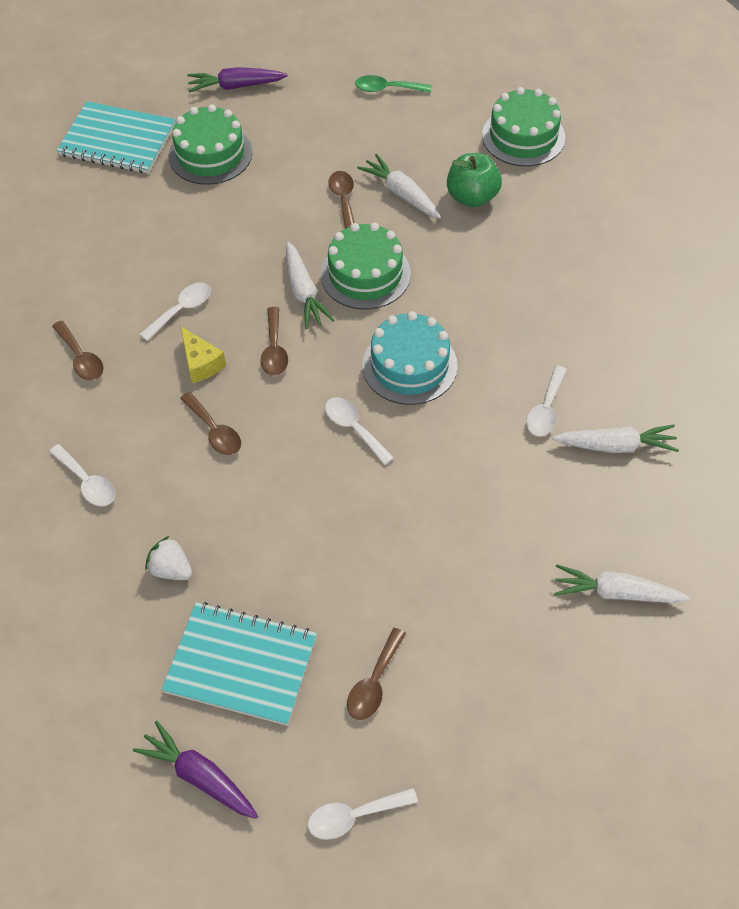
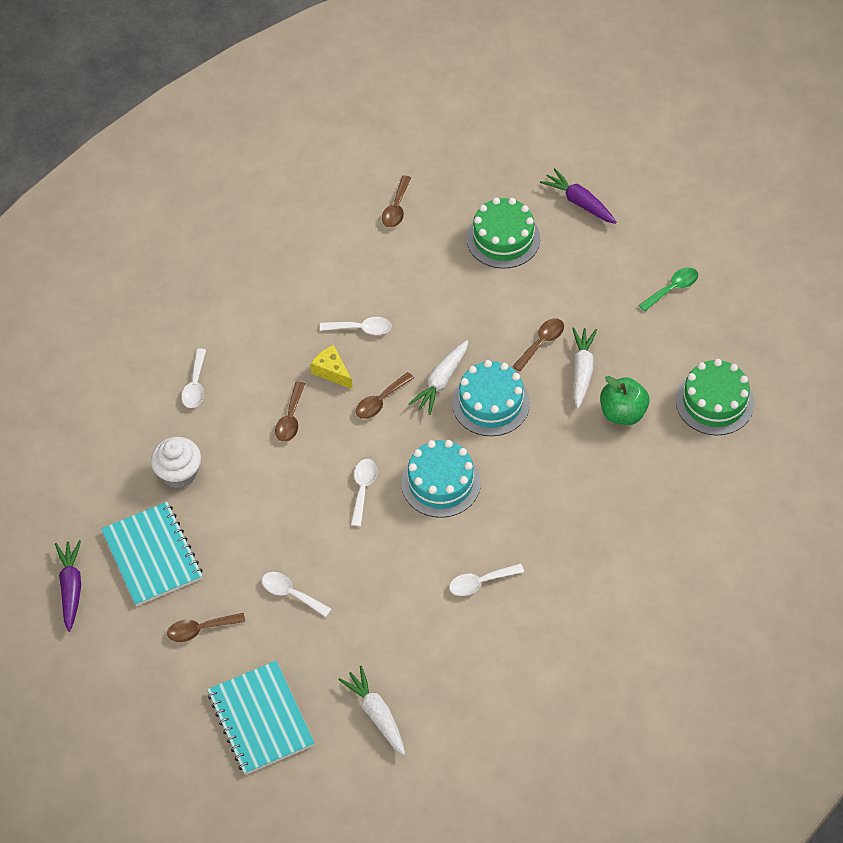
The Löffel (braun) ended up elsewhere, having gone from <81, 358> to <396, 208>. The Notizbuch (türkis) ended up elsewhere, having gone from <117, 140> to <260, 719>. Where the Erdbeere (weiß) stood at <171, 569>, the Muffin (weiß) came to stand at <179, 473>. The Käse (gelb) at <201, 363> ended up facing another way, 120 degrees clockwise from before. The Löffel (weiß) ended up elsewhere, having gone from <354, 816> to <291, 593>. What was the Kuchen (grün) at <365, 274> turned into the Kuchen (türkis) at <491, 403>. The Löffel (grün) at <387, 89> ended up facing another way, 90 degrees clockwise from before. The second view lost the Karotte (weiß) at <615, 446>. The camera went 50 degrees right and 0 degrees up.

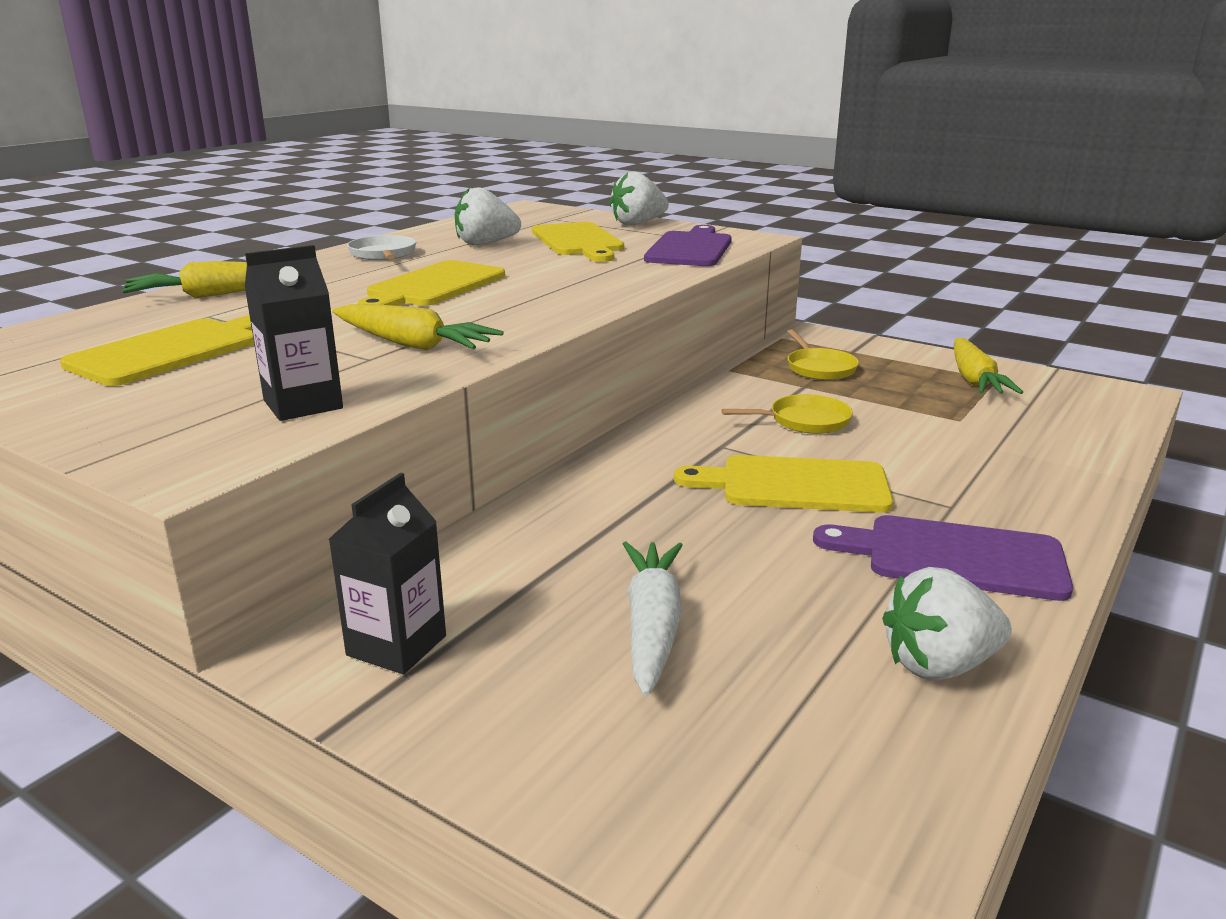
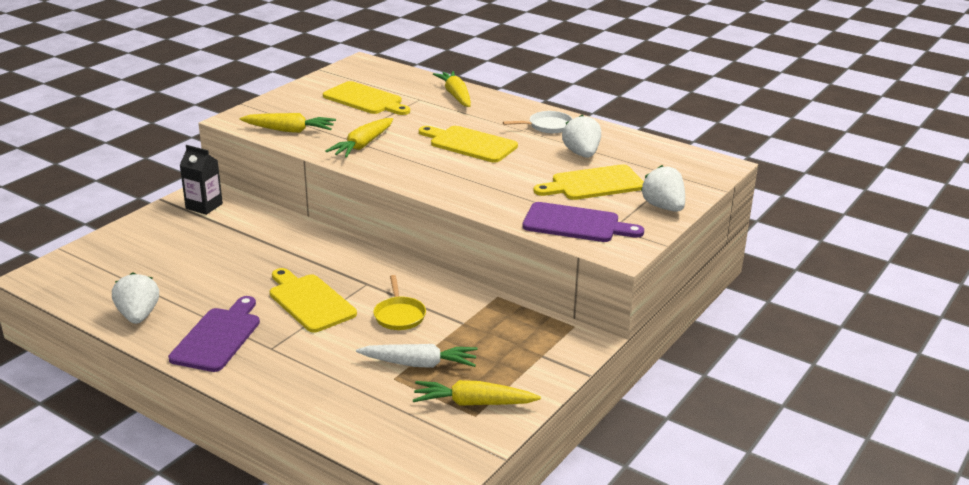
Where the Getränkekarton (schwarz) stood at <303, 404>, the Karotte (gelb) came to stand at <289, 130>. The Karotte (weiß) ended up elsewhere, having gone from <652, 626> to <419, 364>. The Schneidebrett (gelb) at <795, 485> ended up facing another way, 45 degrees counterclockwise from before. The second view lost the Pfanne (gelb) at <819, 368>. The camera went 90 degrees right and 5 degrees up.

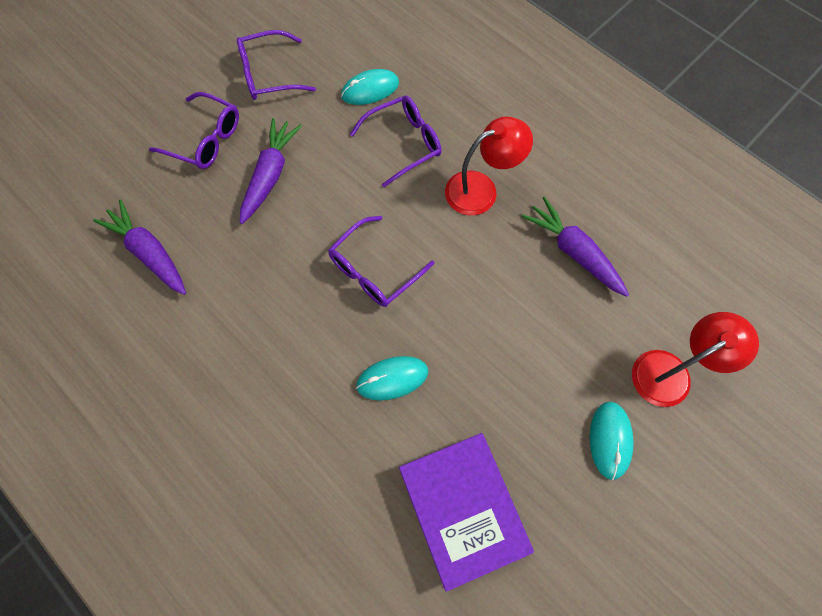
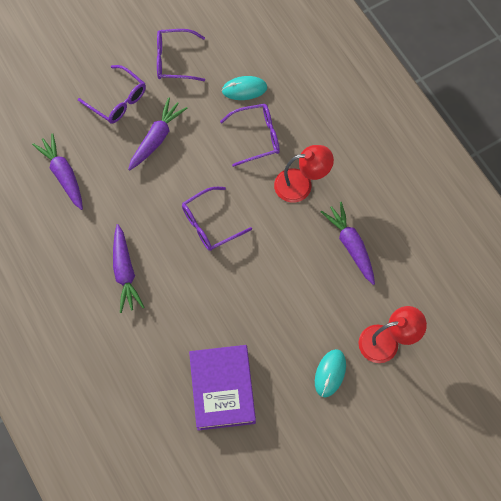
The second view lost the Computermaus (türkis) at <392, 378>. The second view gained the Karotte (lila) at <125, 272>. The camera went 15 degrees right and 0 degrees up.

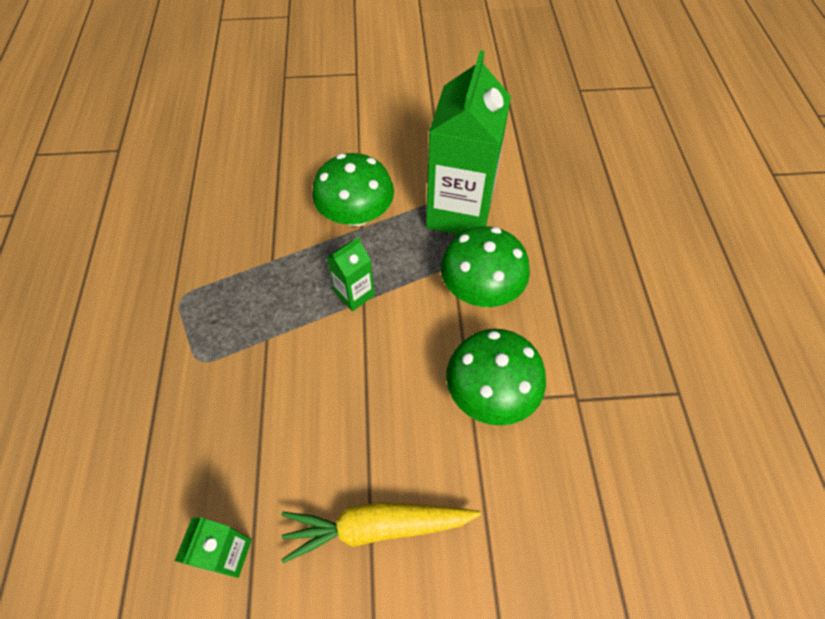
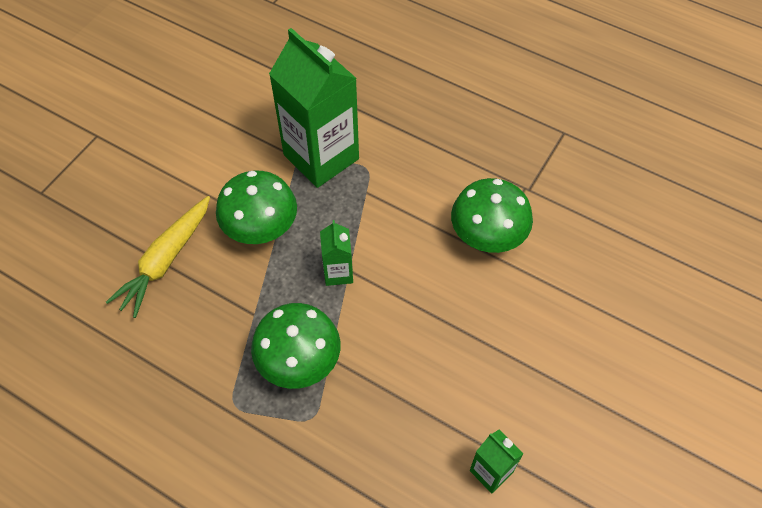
The Karotte (gelb) ended up elsewhere, having gone from <376, 527> to <165, 261>. The Pilz (grün) ended up elsewhere, having gone from <480, 289> to <299, 361>. The camera went 55 degrees left and 0 degrees up.

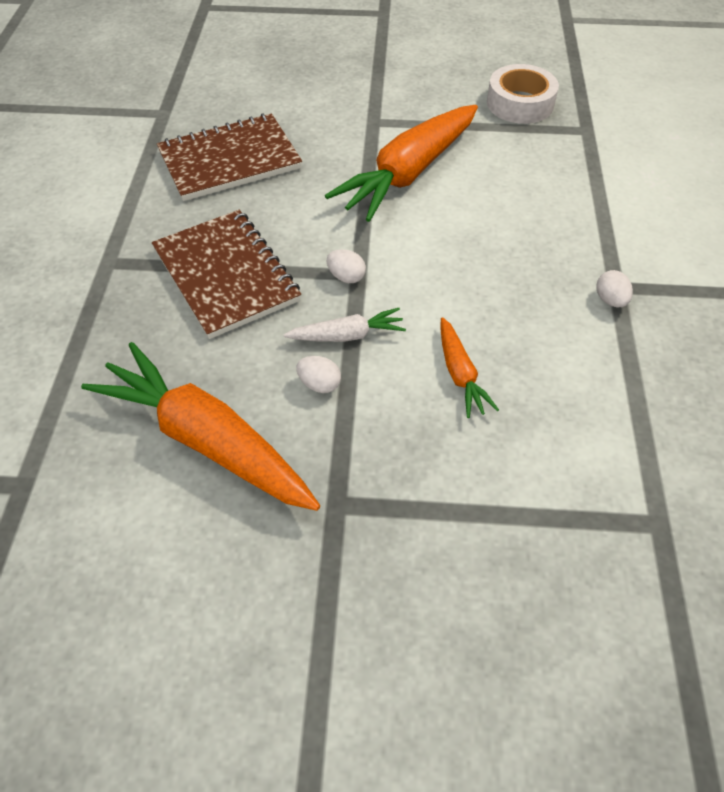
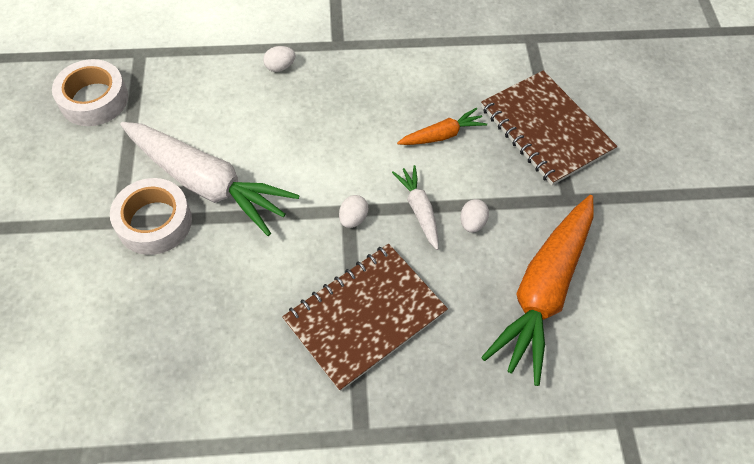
The Notizbuch (braun) ended up elsewhere, having gone from <230, 160> to <545, 129>. What was the Karotte (orange) at <409, 173> turned into the Karotte (weiß) at <207, 183>. The Ei (weiß) ended up elsewhere, having gone from <610, 300> to <280, 67>. The second view gained the Klebeband (weiß) at <154, 222>. The camera went 100 degrees left and 5 degrees up.

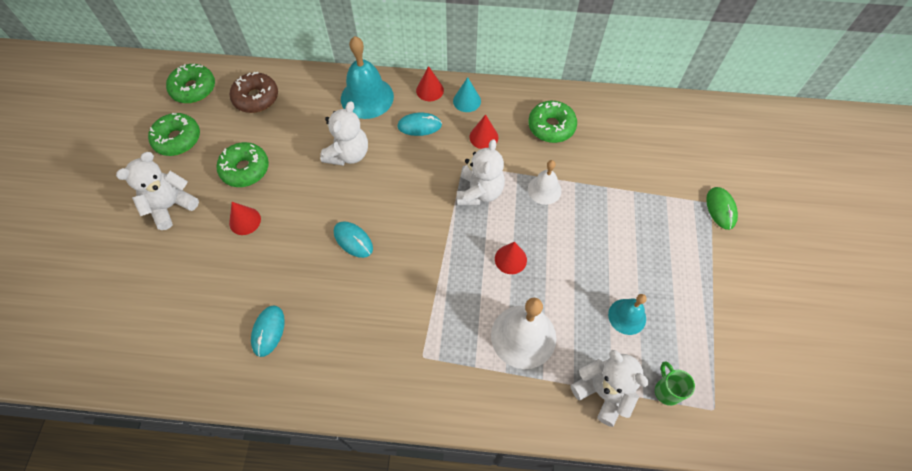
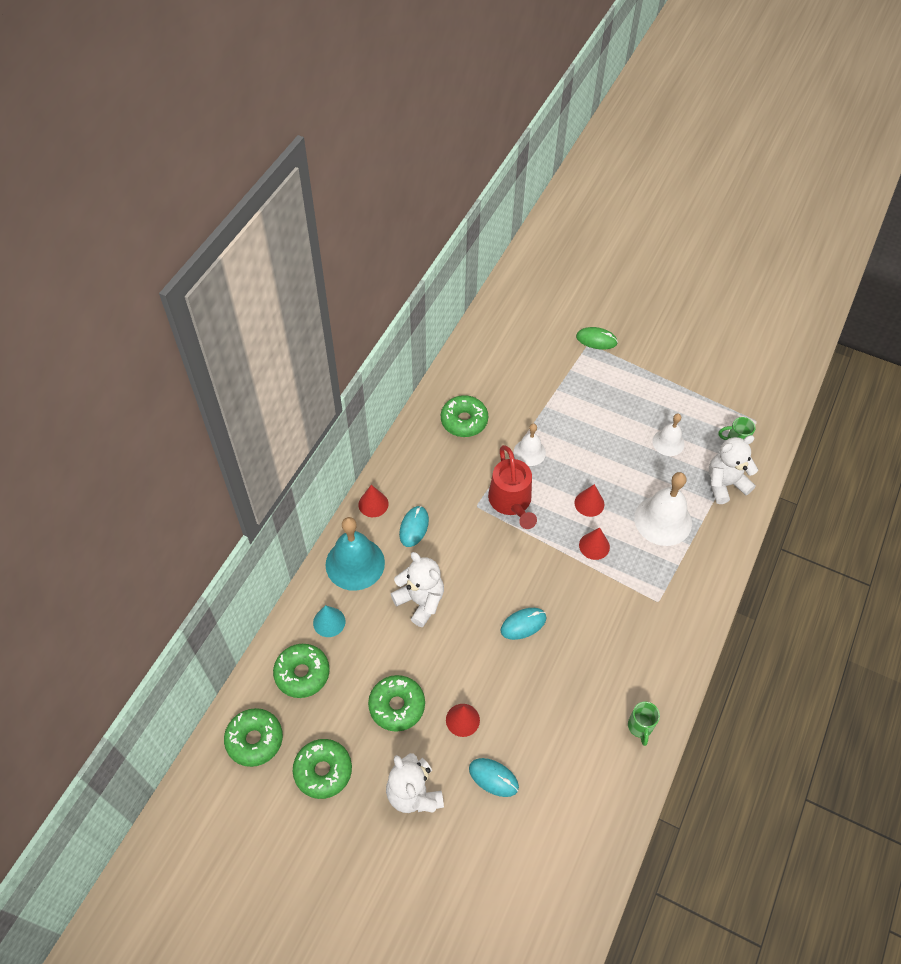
What was the Donut (braun) at <256, 98> turned into the Donut (grün) at <302, 673>. The Computermaus (türkis) ended up elsewhere, having gone from <268, 331> to <493, 778>. The Kegel (türkis) ended up elsewhere, having gone from <467, 101> to <329, 622>. Where the Teddybär (weiß) stood at <479, 192>, the Gießkanne (rot) came to stand at <511, 503>. The Kegel (rot) ended up elsewhere, having gone from <483, 137> to <594, 546>. What was the Glocke (türkis) at <627, 316> turned into the Glocke (weiß) at <668, 442>. The second view gained the Tasse (grün) at <640, 727>. The camera went 70 degrees left and 5 degrees down.

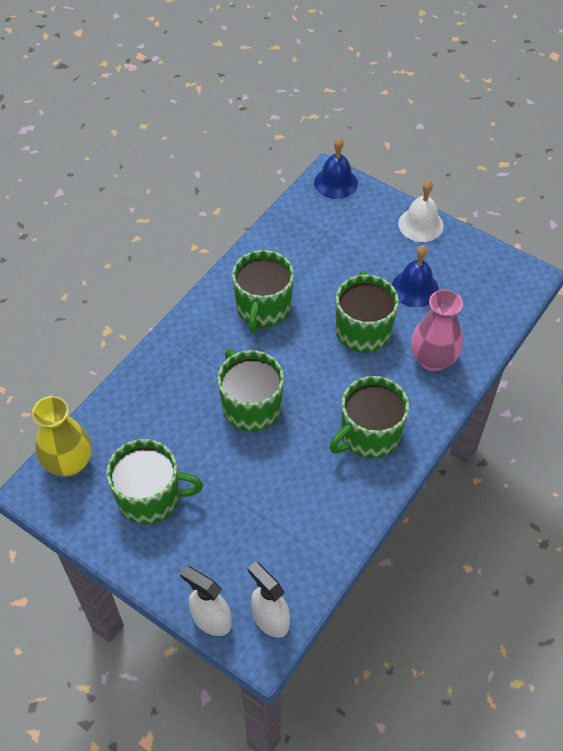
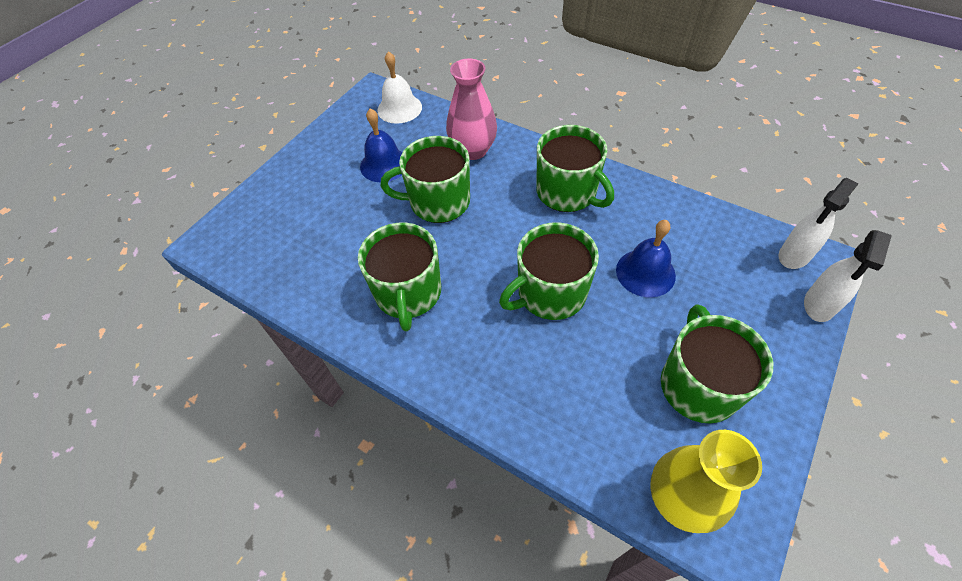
The Tasse (grün) at <263, 308> ended up facing another way, 75 degrees clockwise from before. The Glocke (blau) ended up elsewhere, having gone from <336, 182> to <645, 272>. The Glocke (weiß) ended up elsewhere, having gone from <420, 224> to <399, 108>. The camera went 90 degrees left and 0 degrees up.

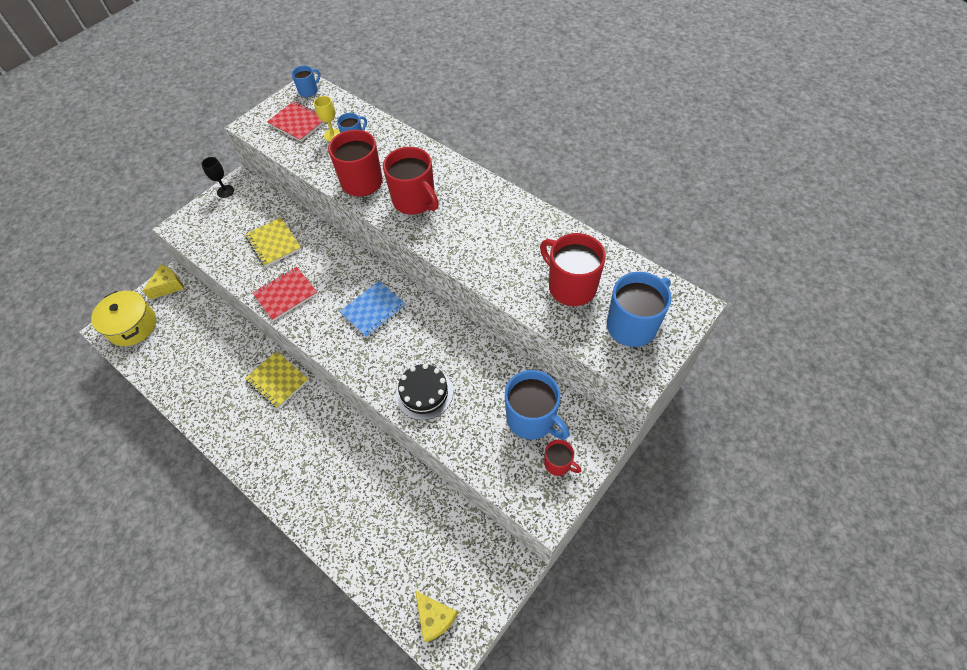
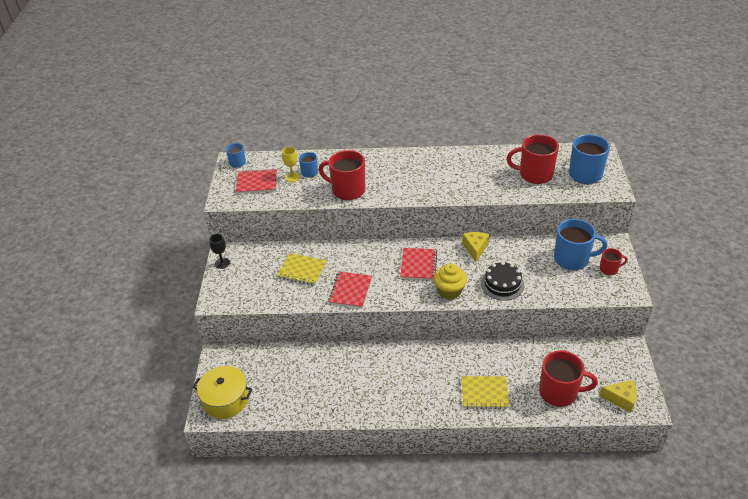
The Käse (gelb) ended up elsewhere, having gone from <168, 286> to <475, 249>. The Notizbuch (gelb) ended up elsewhere, having gone from <277, 380> to <484, 393>. What was the Notizbuch (blau) at <374, 310> turned into the Notizbuch (rot) at <418, 265>. The Tasse (rot) ended up elsewhere, having gone from <415, 201> to <559, 392>. The second view gained the Muffin (gelb) at <449, 291>. The camera went 40 degrees left and 15 degrees down.

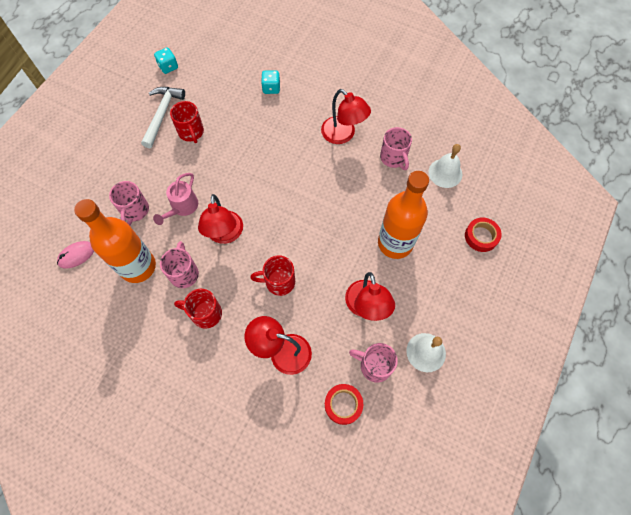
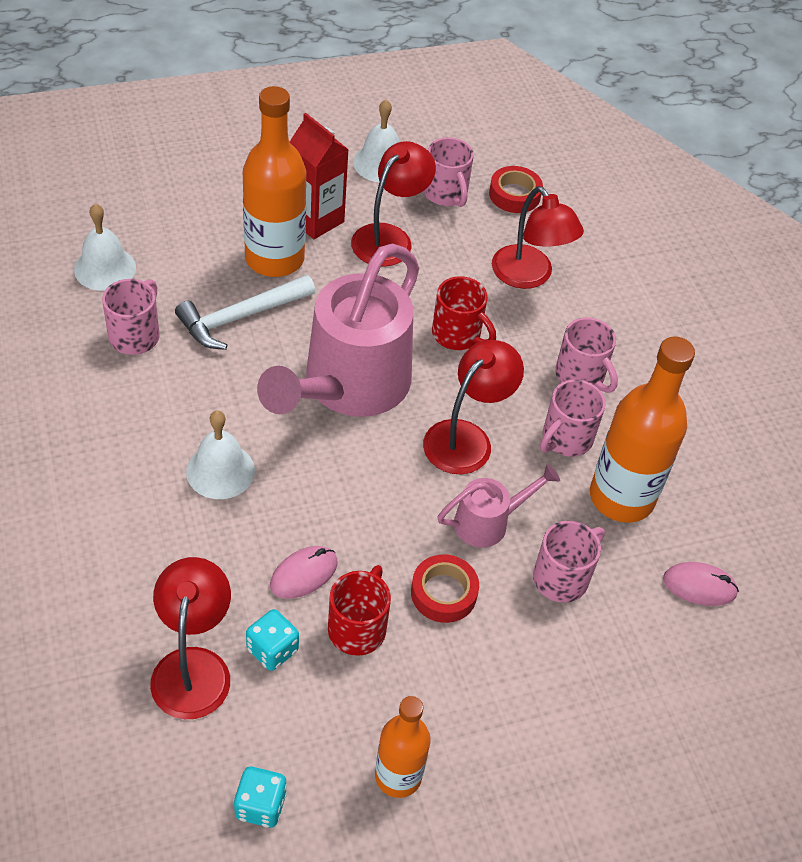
The Hammer (weiß) ended up elsewhere, having gone from <162, 115> to <241, 317>. What was the Tasse (rot) at <205, 313> turned into the Tasse (rosa) at <581, 376>. The Spielwürfel (türkis) ended up elsewhere, having gone from <271, 88> to <272, 650>. The Lampe (rot) ended up elsewhere, having gone from <343, 135> to <193, 666>. The Klebeband (rot) ended up elsewhere, having gone from <481, 236> to <443, 593>. The second view gained the Glocke (weiß) at <220, 471>. The second view gained the Gießkanne (rosa) at <348, 387>. The second view gained the Computermaus (rosa) at <304, 574>. The second view gained the Getränkekarton (rot) at <315, 219>. The second view gained the Flasche (orange) at <398, 776>. The camera went 140 degrees left and 15 degrees down.

